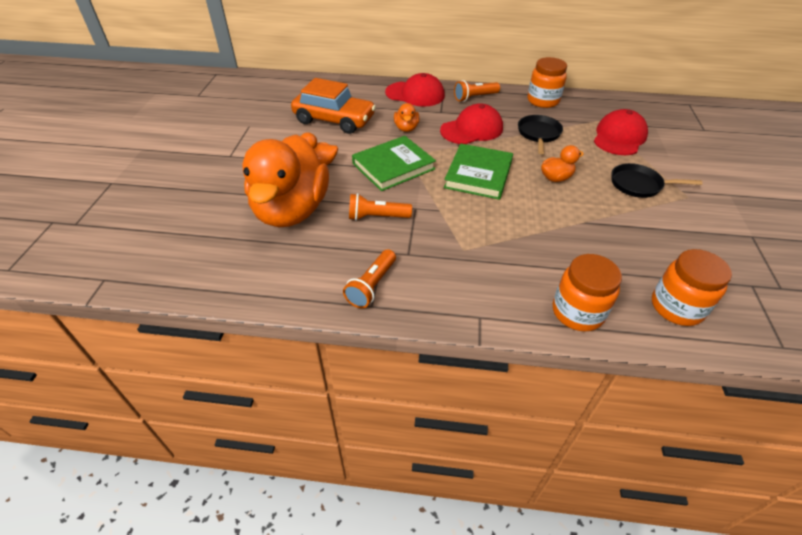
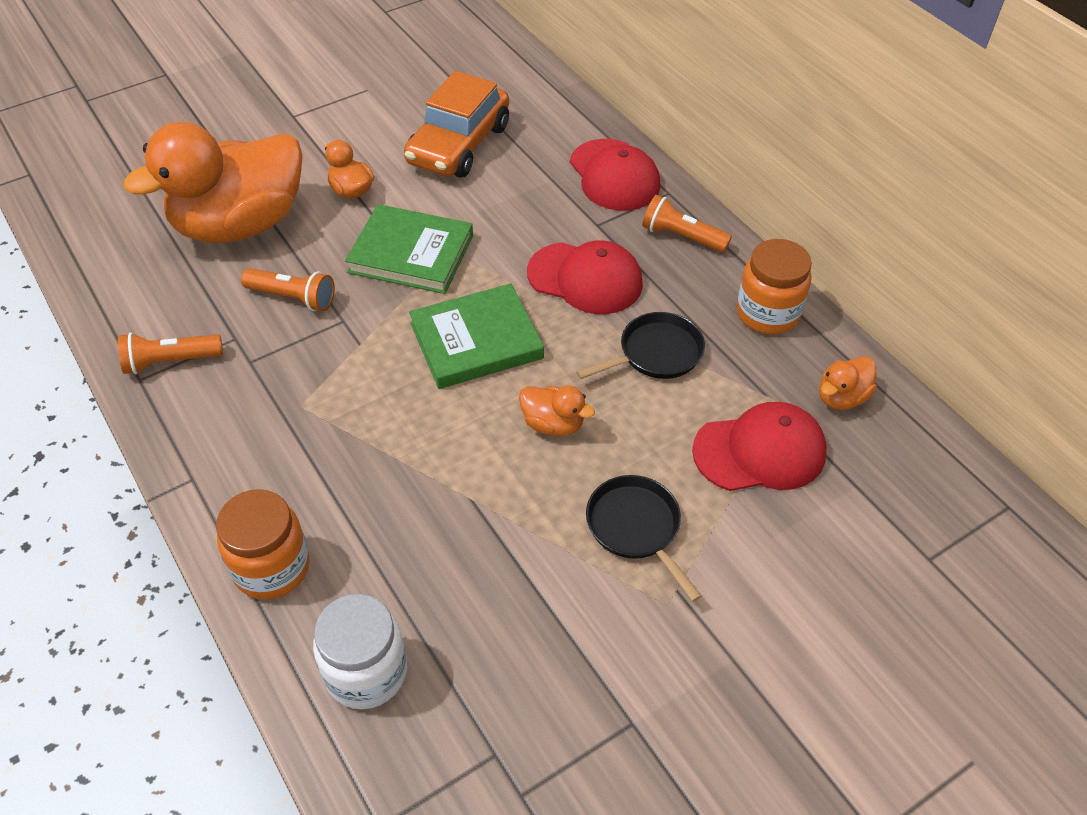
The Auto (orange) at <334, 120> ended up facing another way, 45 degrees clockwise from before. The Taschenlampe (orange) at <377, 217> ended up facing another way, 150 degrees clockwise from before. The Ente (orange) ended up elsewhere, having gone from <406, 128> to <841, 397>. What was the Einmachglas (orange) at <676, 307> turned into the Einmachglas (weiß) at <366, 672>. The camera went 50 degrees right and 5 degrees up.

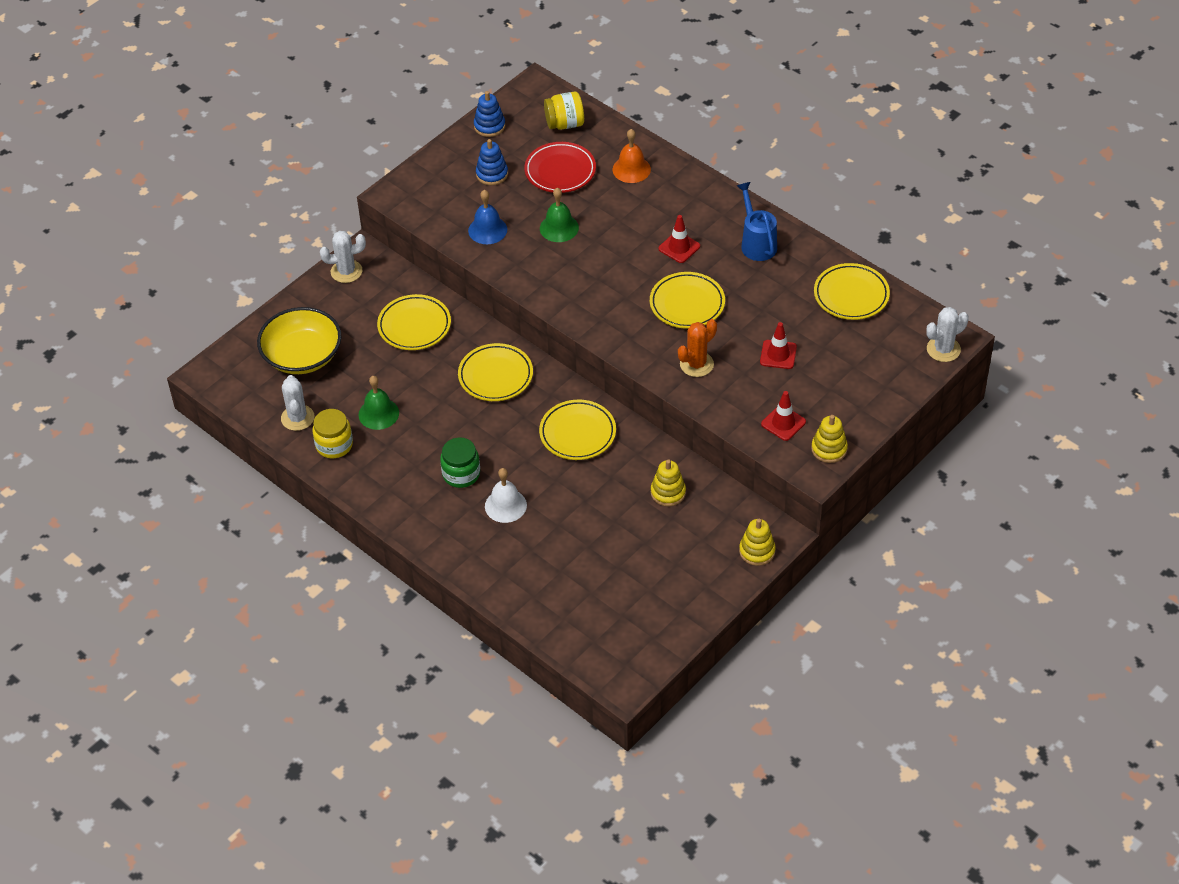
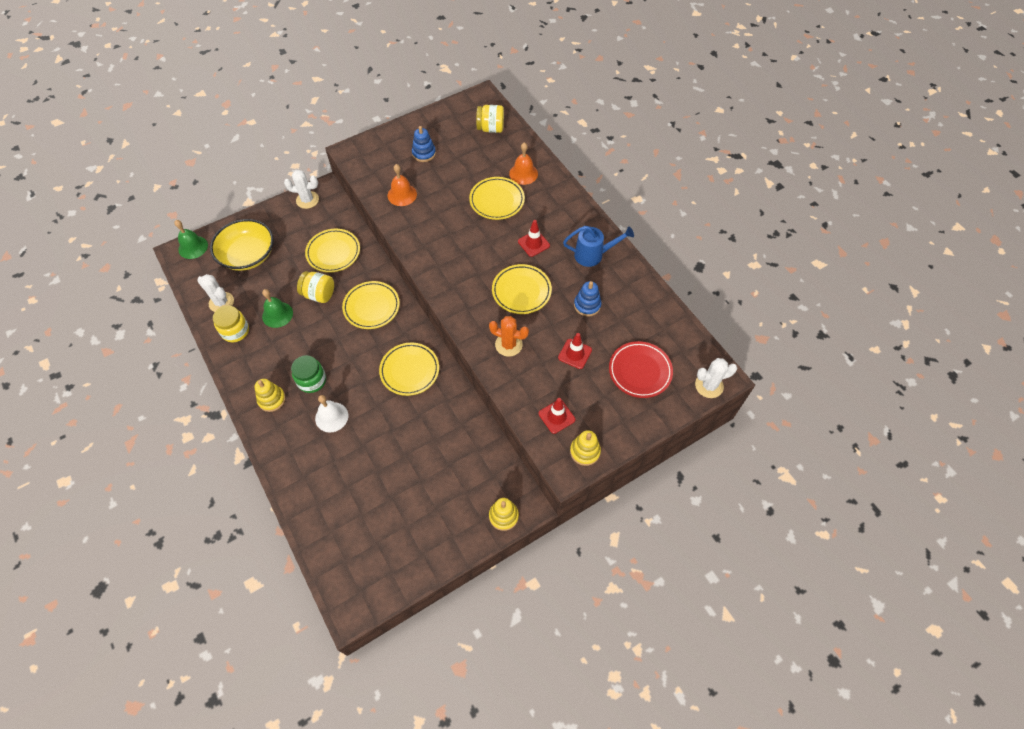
The Kaktus (weiß) at <297, 418> ended up facing another way, 60 degrees counterclockwise from before. What was the Glocke (blau) at <487, 230> turned into the Glocke (orange) at <402, 194>. The Stapelspielzeug (blau) ended up elsewhere, having gone from <489, 126> to <587, 305>. The Teller (rot) ended up elsewhere, having gone from <560, 171> to <640, 371>. The Glocke (grün) ended up elsewhere, having gone from <559, 228> to <193, 247>. The Stapelspielzeug (gelb) ended up elsewhere, having gone from <668, 492> to <272, 399>. The Kaktus (orange) at <696, 364> ended up facing another way, 45 degrees clockwise from before. The Gießkanne (blau) at <757, 243> ended up facing another way, 90 degrees clockwise from before. The Teller (gelb) ended up elsewhere, having gone from <851, 295> to <497, 201>. The second view gained the Einmachglas (gelb) at <319, 294>. The camera went 15 degrees right and 10 degrees up.

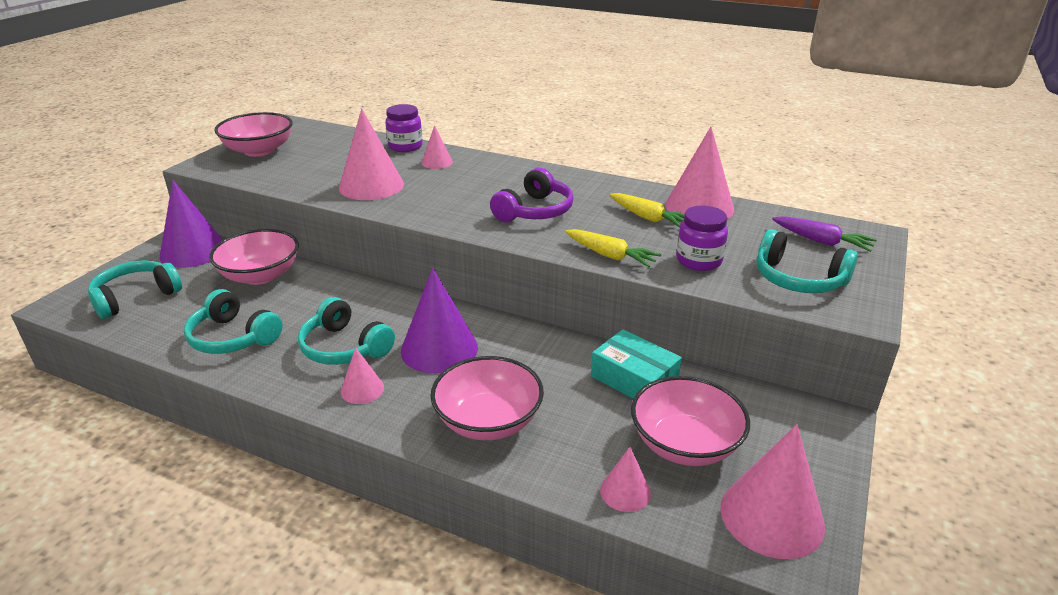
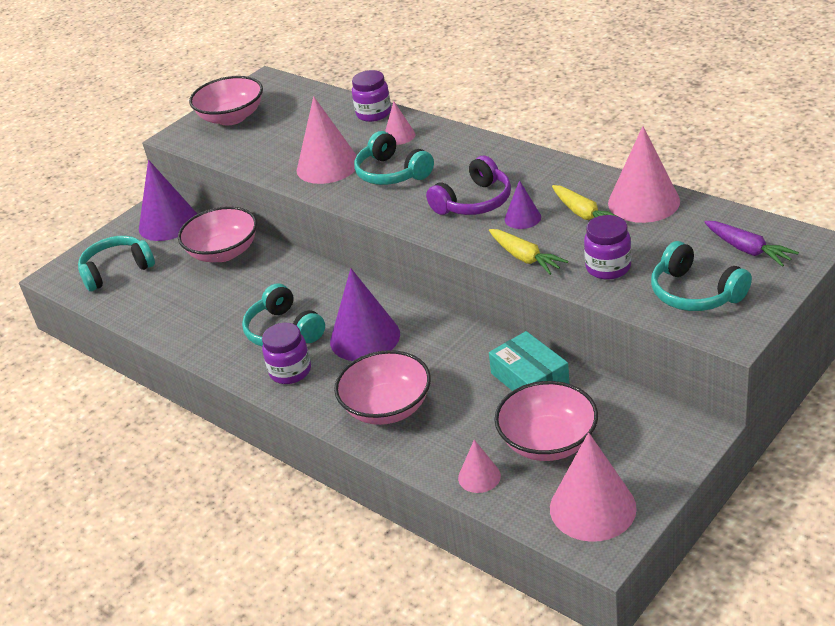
The Kopfhörer (türkis) ended up elsewhere, having gone from <233, 337> to <392, 173>. Where the Kegel (rosa) stood at <362, 389>, the Einmachglas (lila) came to stand at <290, 371>. The second view gained the Kegel (lila) at <522, 218>. The camera went 20 degrees right and 5 degrees up.

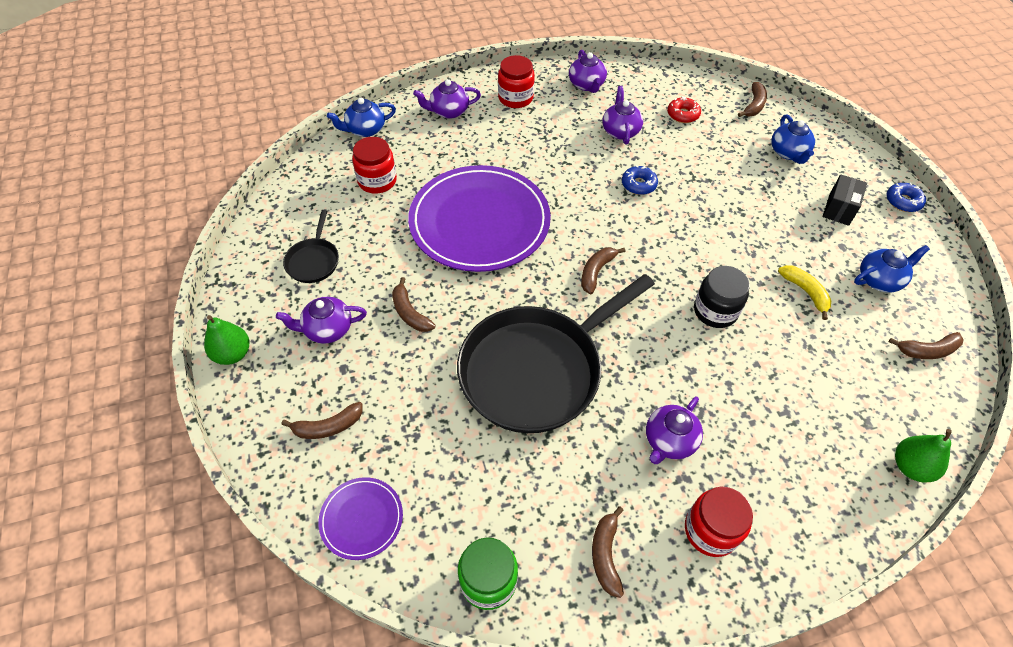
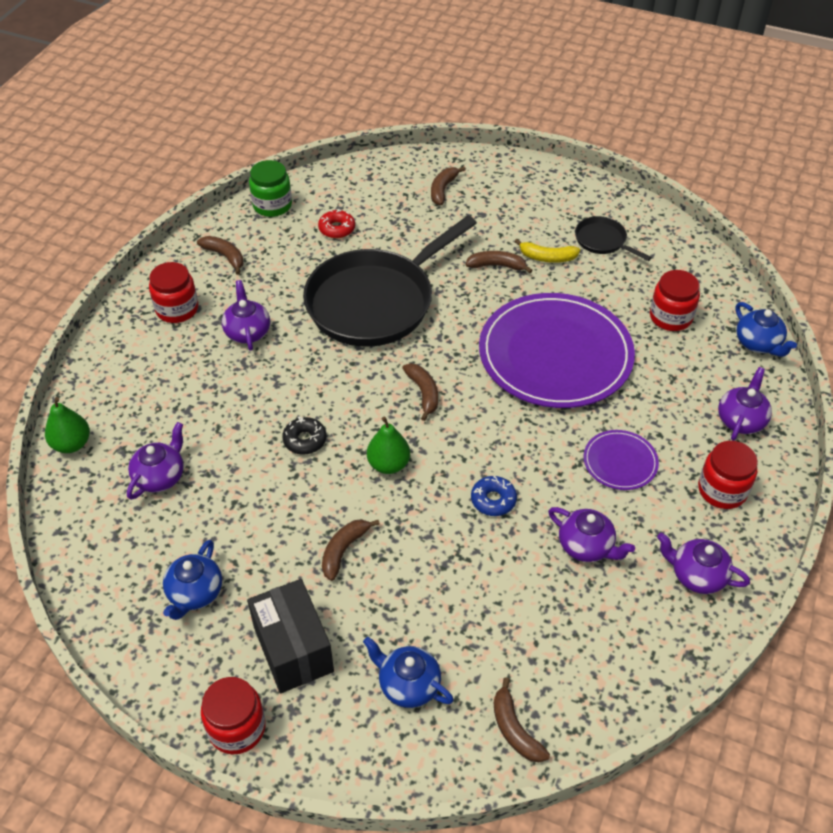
The Birne (grün) ended up elsewhere, having gone from <233, 354> to <388, 464>. The Teekanne (lila) ended up elsewhere, having gone from <327, 329> to <160, 477>. The Teller (lila) ended up elsewhere, having gone from <361, 519> to <620, 462>. The Teekanne (blau) at <365, 130> ended up facing another way, 135 degrees clockwise from before. The Pfanne (schwarz) at <536, 370> ended up facing another way, 135 degrees counterclockwise from before. The Donut (rot) ended up elsewhere, having gone from <683, 114> to <337, 229>. Where the Einmachglas (schwarz) stood at <715, 311>, the Donut (schwarz) came to stand at <305, 440>. The Banane (gelb) ended up elsewhere, having gone from <805, 292> to <547, 257>. The size of the Schachtel (schwarz) at <839, 209> changed by a factor of 1.57. Where the Donut (blau) stood at <903, 201>, the Einmachglas (rot) came to stand at <237, 728>. The Banane (braun) ended up elsewhere, having gone from <927, 351> to <344, 550>. The camera went 130 degrees right and 5 degrees down.

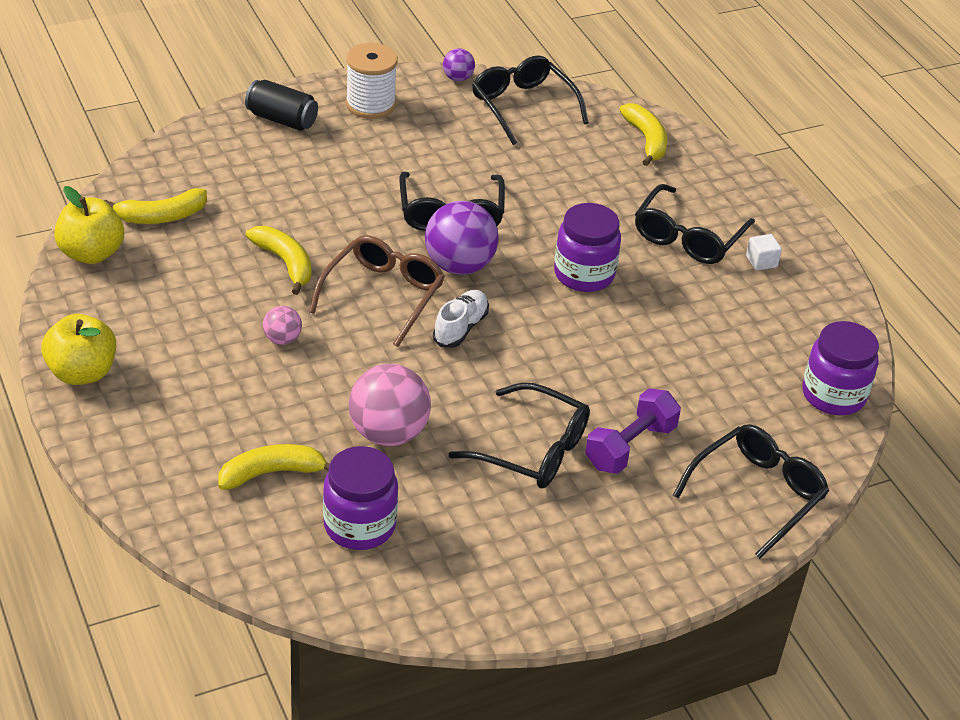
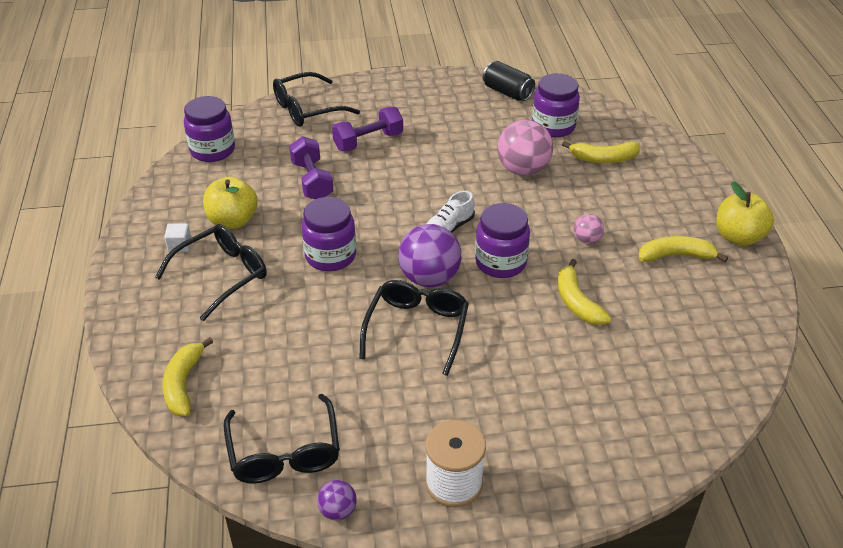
The Apfel (gelb) ended up elsewhere, having gone from <91, 253> to <233, 221>. The Banane (gelb) ended up elsewhere, having gone from <161, 216> to <676, 256>. The Dose (schwarz) ended up elsewhere, having gone from <282, 119> to <507, 92>. Where the Brille (braun) stood at <383, 295>, the Einmachglas (lila) came to stand at <500, 262>. The second view lost the Brille (schwarz) at <533, 450>. The second view gained the Hantel (lila) at <312, 181>. The camera went 160 degrees left and 0 degrees up.

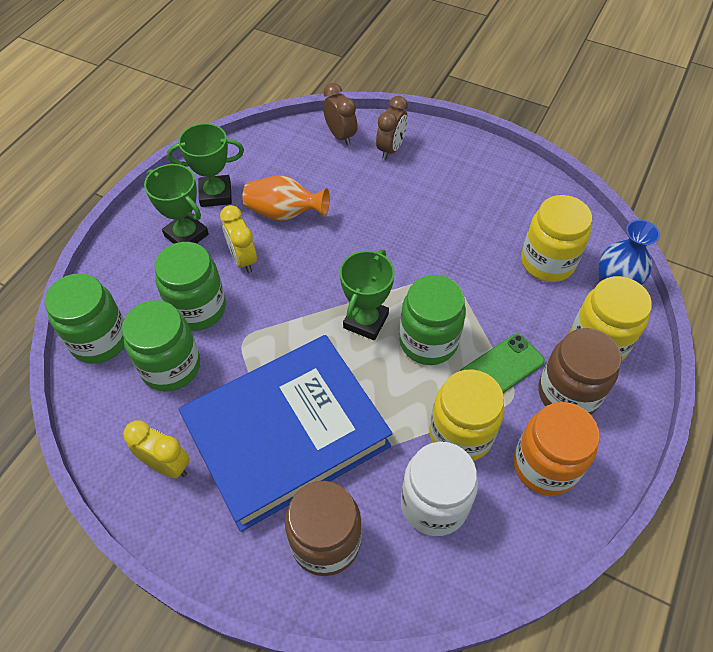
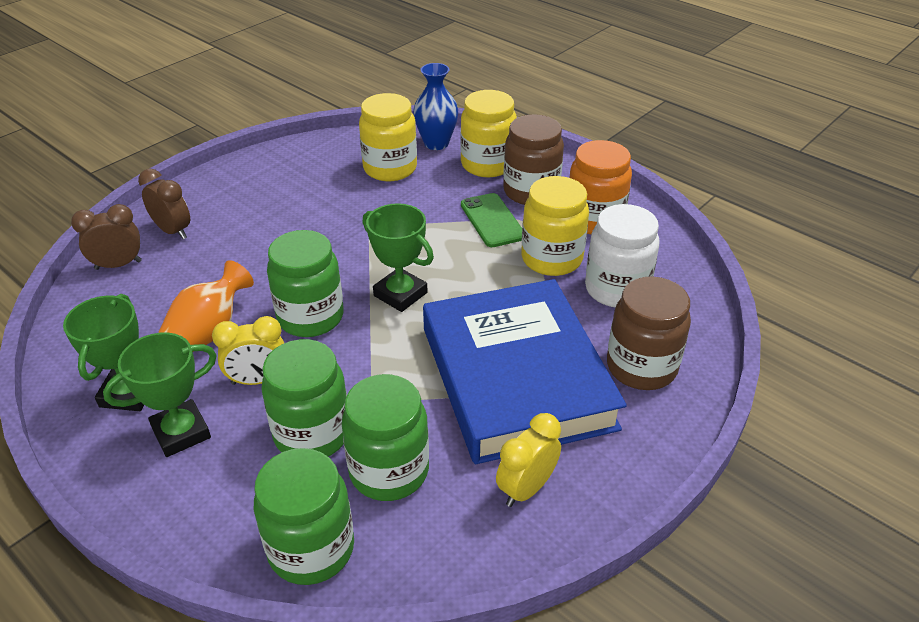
The Einmachglas (grün) ended up elsewhere, having gone from <428, 341> to <310, 317>. The camera went 75 degrees left and 15 degrees down.

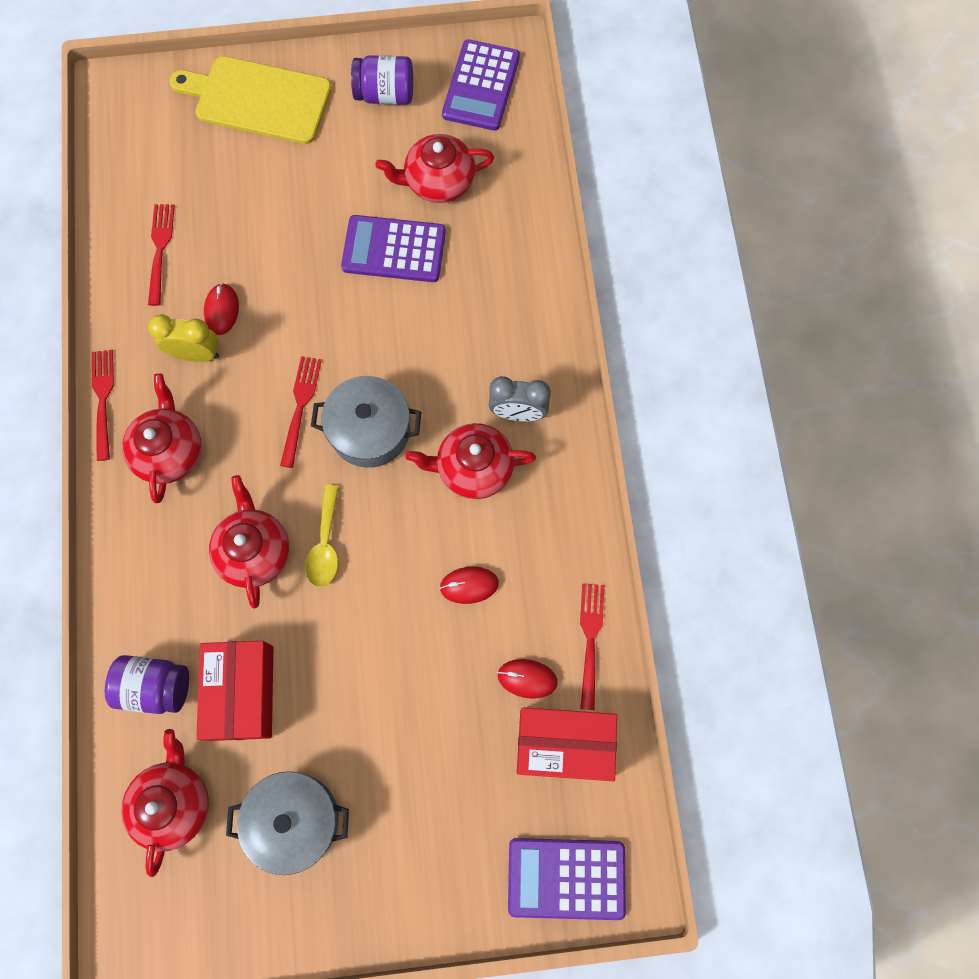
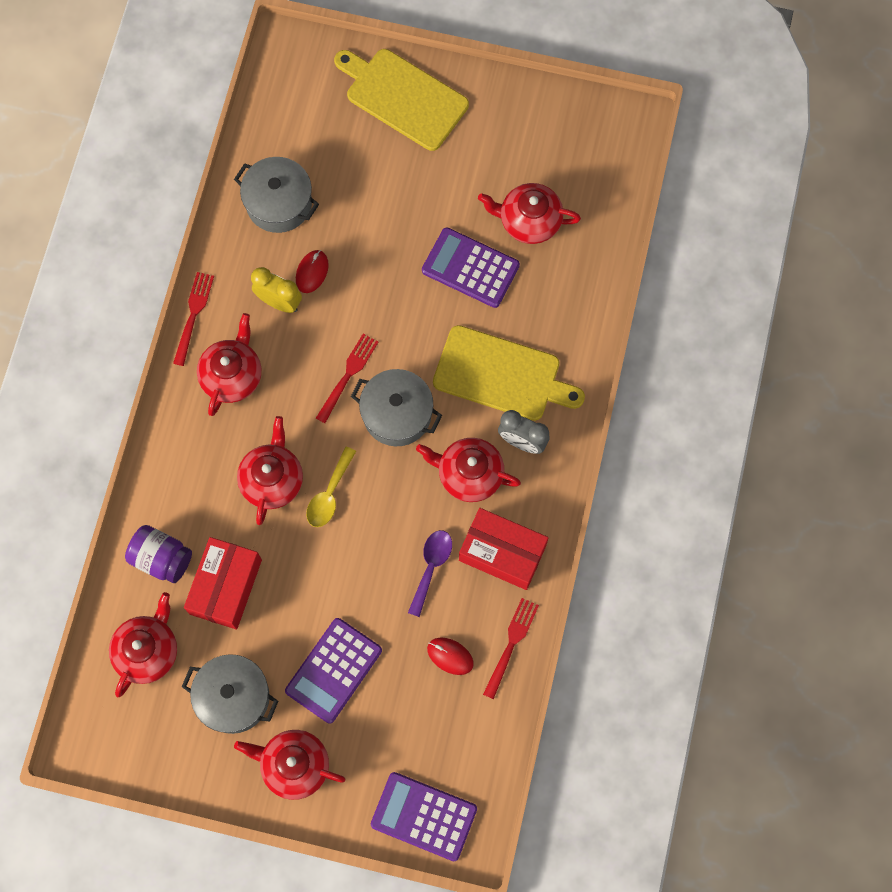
Where the Gabel (rot) stood at <160, 250>, the Kochtopf (grau) came to stand at <279, 203>. The second view lost the Einmachglas (lila) at <385, 94>. Where the Computermaus (rot) stood at <469, 585>, the Löffel (lila) came to stand at <431, 567>. The Taschenrechner (lila) ended up elsewhere, having gone from <481, 86> to <333, 670>. The Schachtel (rot) ended up elsewhere, having gone from <564, 744> to <502, 553>. The second view gained the Teekanne (rot) at <294, 765>. The second view gained the Schneidebrett (gelb) at <502, 375>. The camera went 20 degrees right and 0 degrees up.

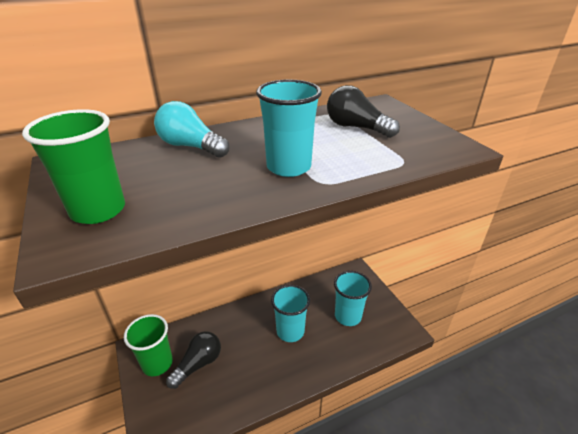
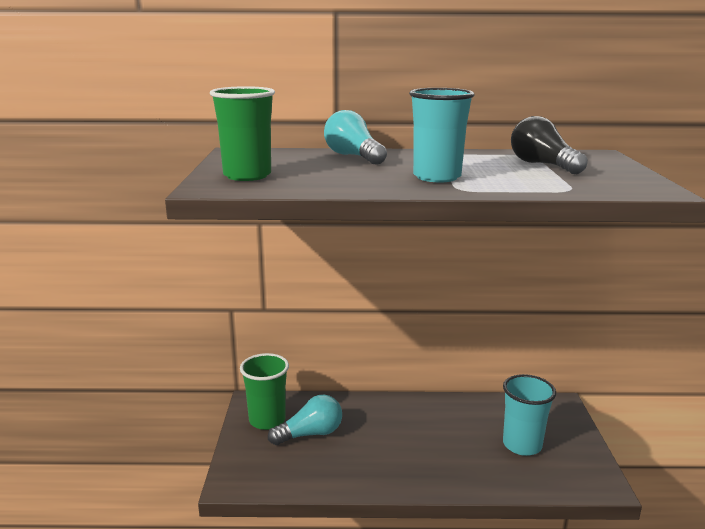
What was the Glühbirne (schwarz) at <198, 364> turned into the Glühbirne (türkis) at <310, 434>. The second view lost the Becher (türkis) at <290, 331>. The camera went 25 degrees right and 15 degrees down.

